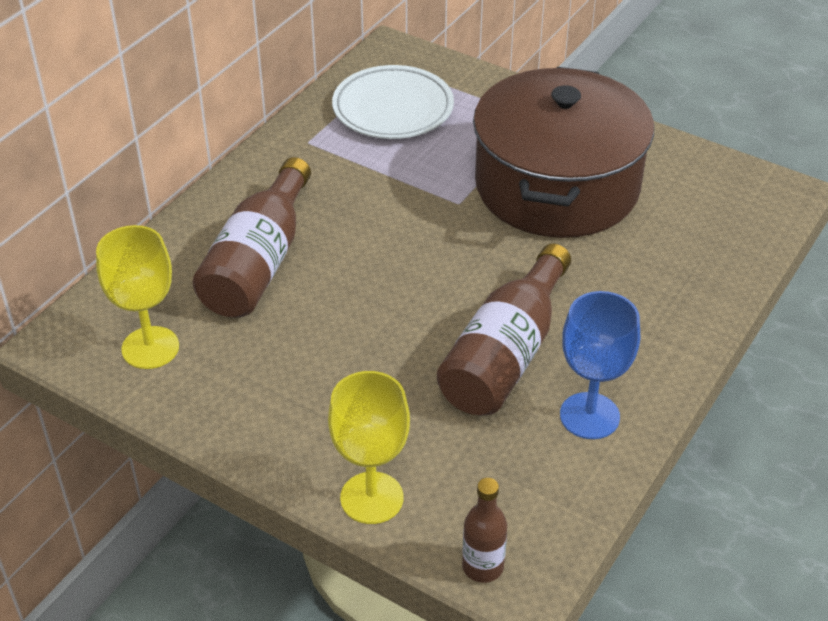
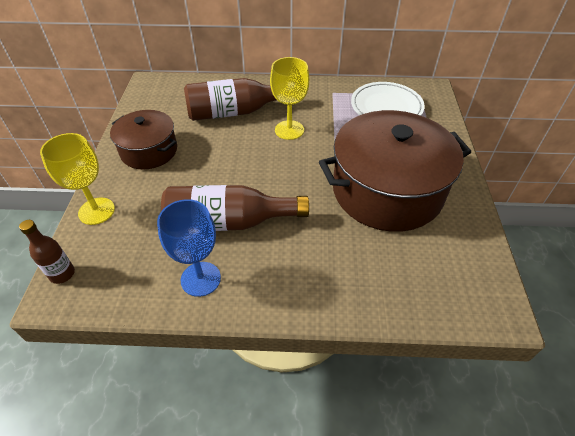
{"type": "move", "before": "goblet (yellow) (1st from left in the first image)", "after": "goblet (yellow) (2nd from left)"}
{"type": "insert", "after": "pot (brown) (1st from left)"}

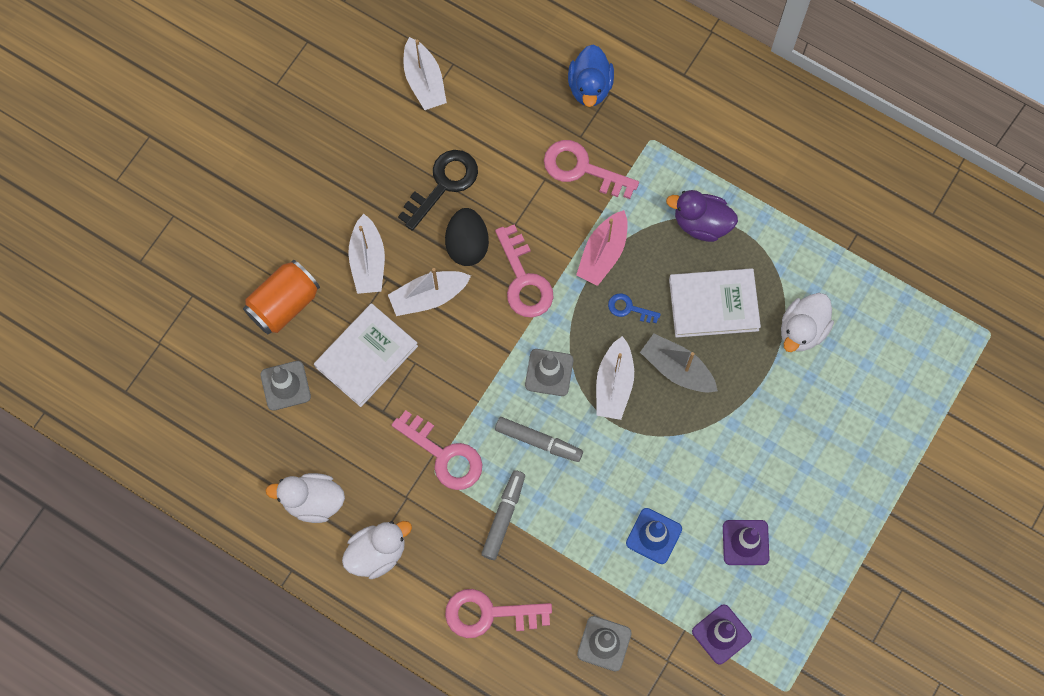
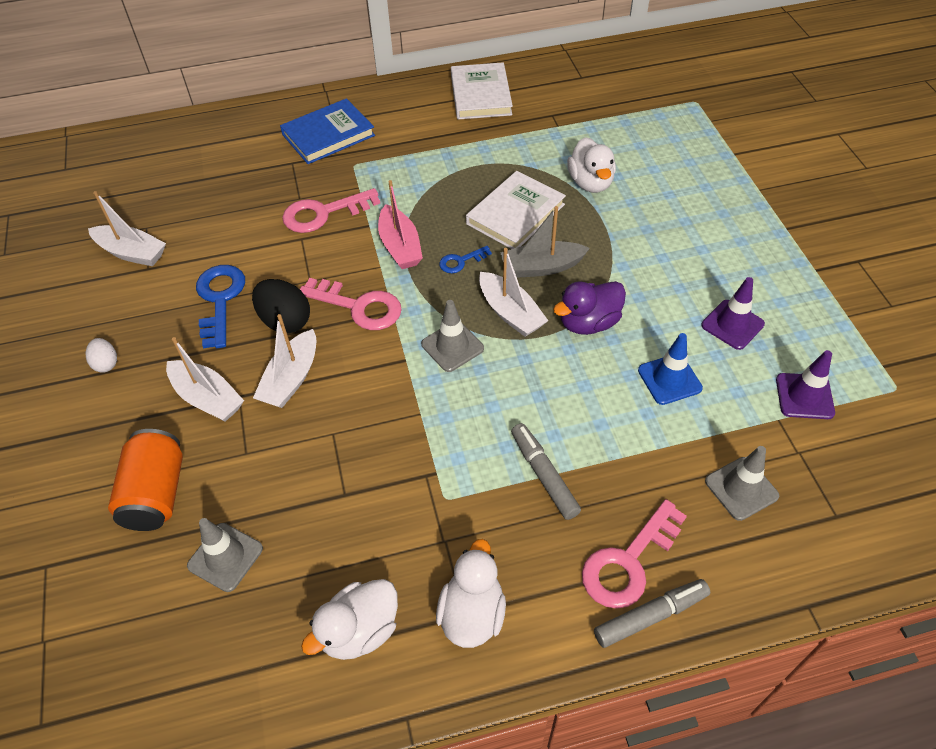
{"type": "move", "before": "book (white) (1st from left)"}
{"type": "delete", "before": "key (pink) (1st from left)"}
{"type": "recolor", "before": "key (black)", "after": "key (blue) (1st from left)"}
{"type": "move", "before": "marker (grey) (2nd from left)"}
{"type": "delete", "before": "duck (blue)"}
{"type": "move", "before": "duck (purple)"}
{"type": "insert", "after": "egg (white)"}
{"type": "insert", "after": "book (blue)"}

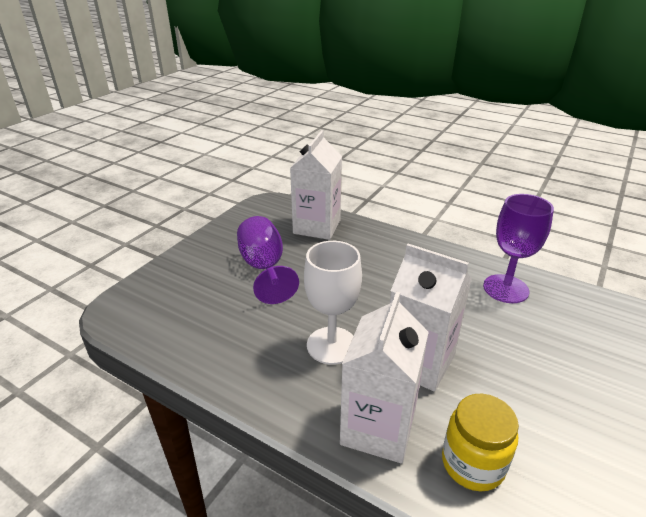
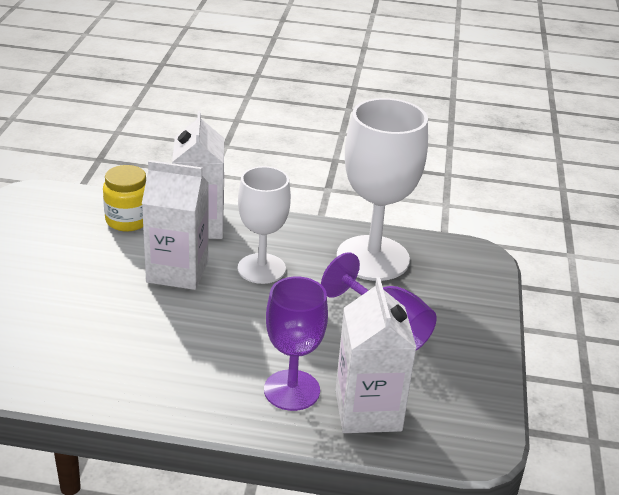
{"type": "move", "before": "goblet (purple) (2nd from left in the first image)", "after": "goblet (purple) (1st from left)"}
{"type": "insert", "after": "goblet (white) (2nd from left)"}

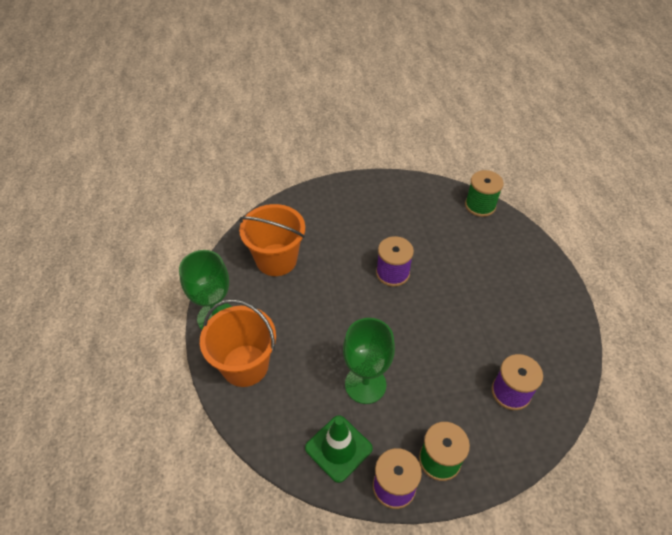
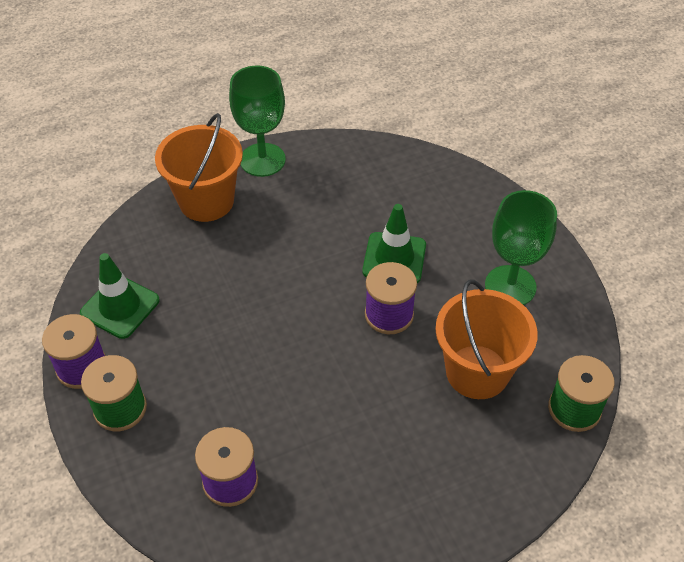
{"type": "move", "before": "bucket (orange) (2nd from left)"}
{"type": "move", "before": "goblet (green) (2nd from left)"}
{"type": "insert", "after": "traffic cone (green) (2nd from left)"}

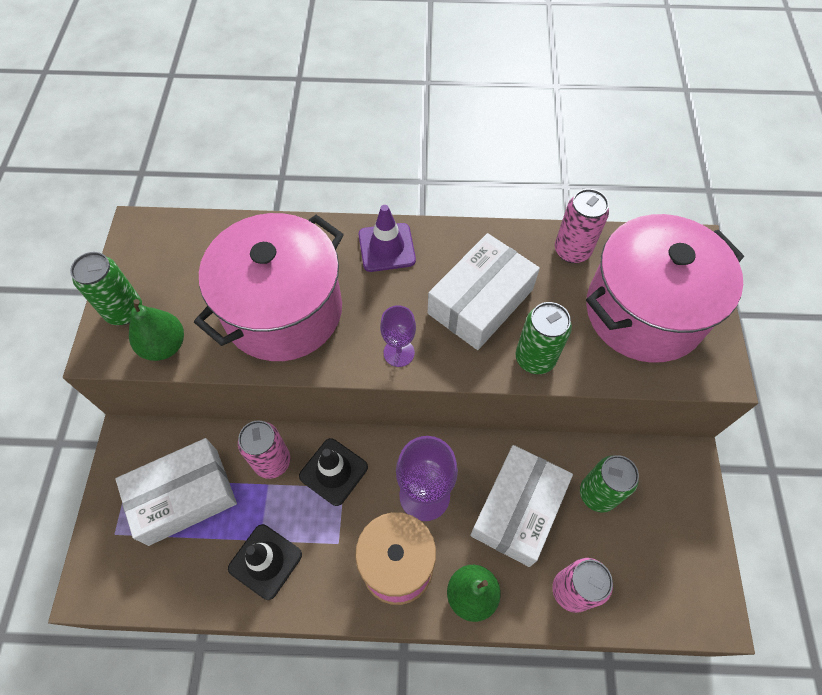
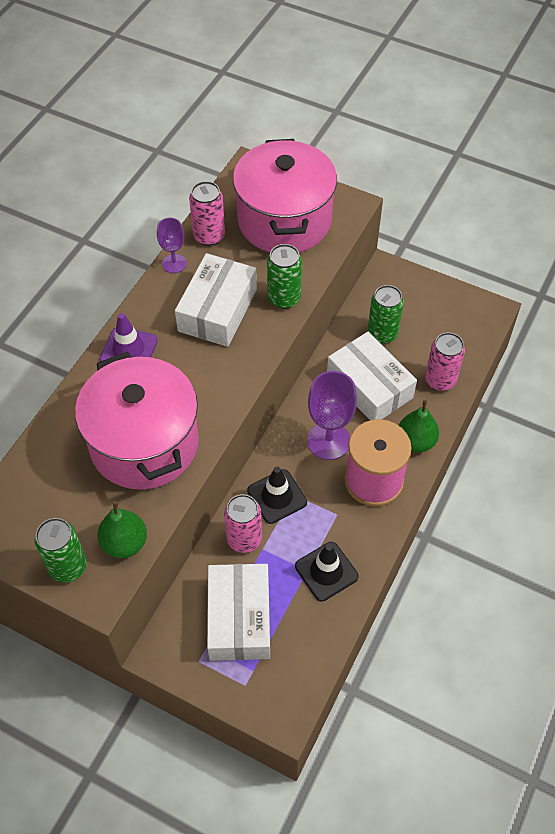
{"type": "move", "before": "goblet (purple) (1st from left)"}
{"type": "rotate", "before": "box (white) (2nd from left in the first image)", "turn": 45}

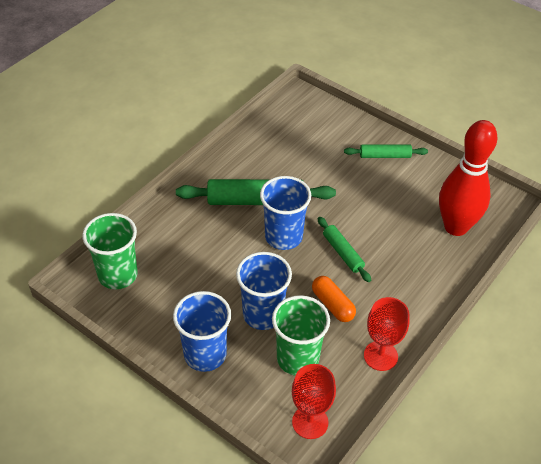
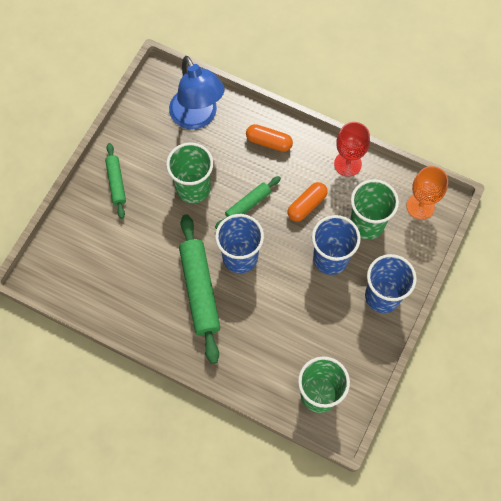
{"type": "recolor", "before": "goblet (red) (1st from left)", "after": "goblet (orange)"}
{"type": "replace", "before": "bowling pin (red)", "after": "lamp (blue)"}
{"type": "insert", "after": "cup (green) (1st from left)"}
{"type": "insert", "after": "capsule (orange) (1st from left)"}

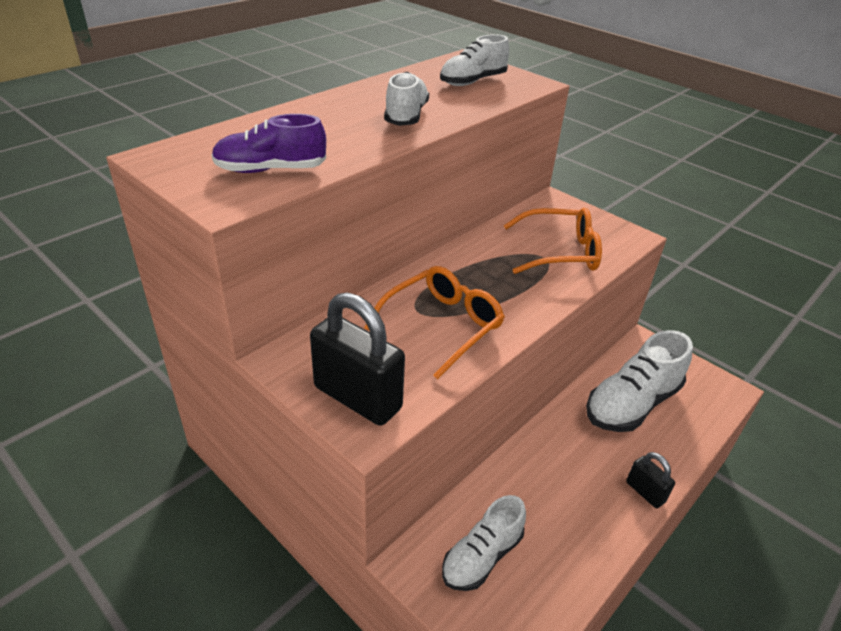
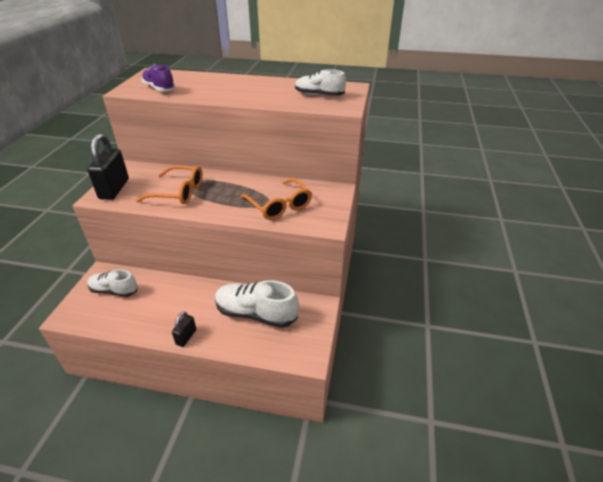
{"type": "delete", "before": "shoe (white) (1st from left)"}

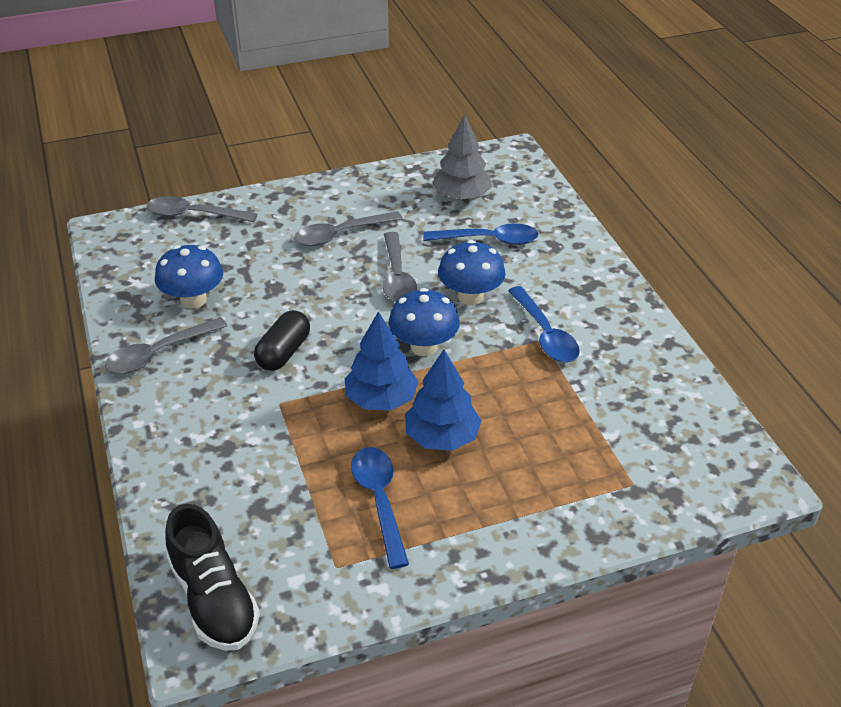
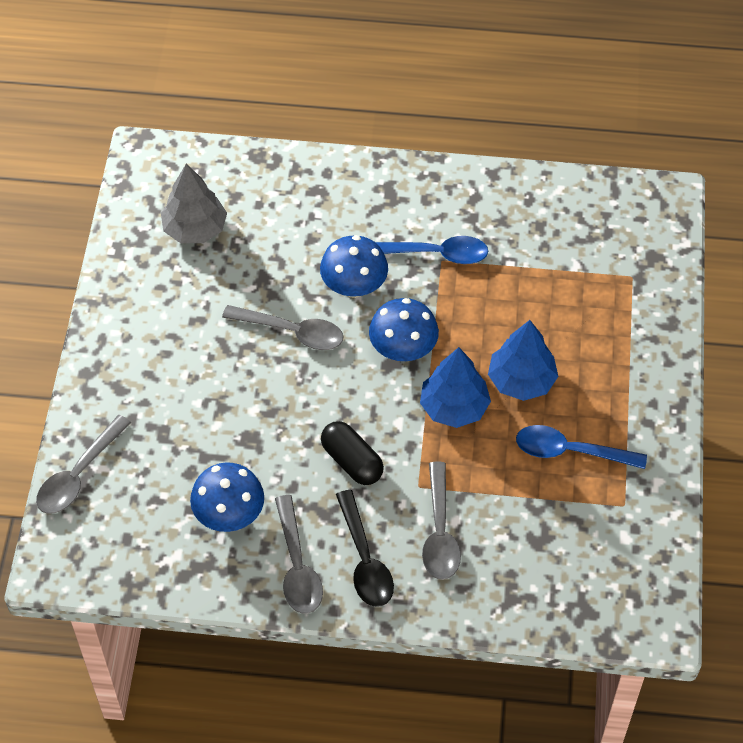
{"type": "delete", "before": "shoe (black)"}
{"type": "move", "before": "spoon (grey) (3rd from left in the first image)", "after": "spoon (grey) (4th from left)"}
{"type": "delete", "before": "spoon (blue) (2nd from left)"}
{"type": "insert", "after": "spoon (black)"}

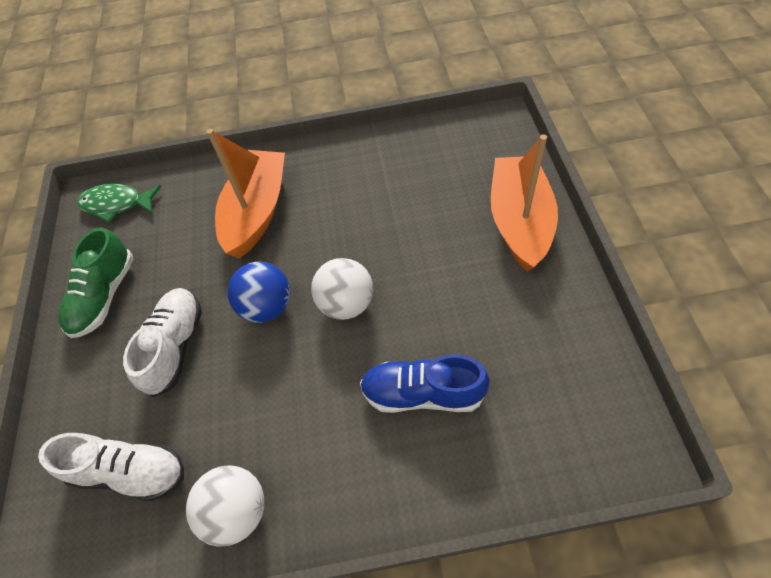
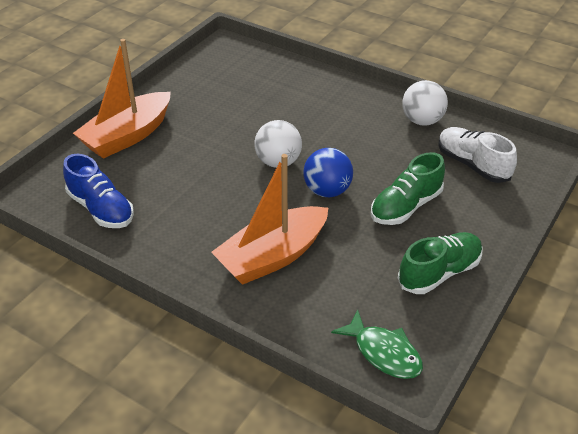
{"type": "recolor", "before": "shoe (white) (2nd from left)", "after": "shoe (green) (1st from left)"}
{"type": "move", "before": "shoe (blue)"}

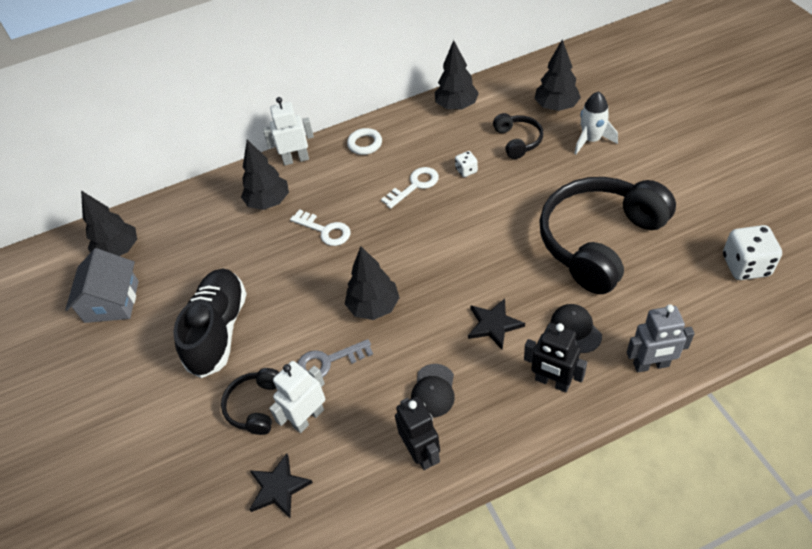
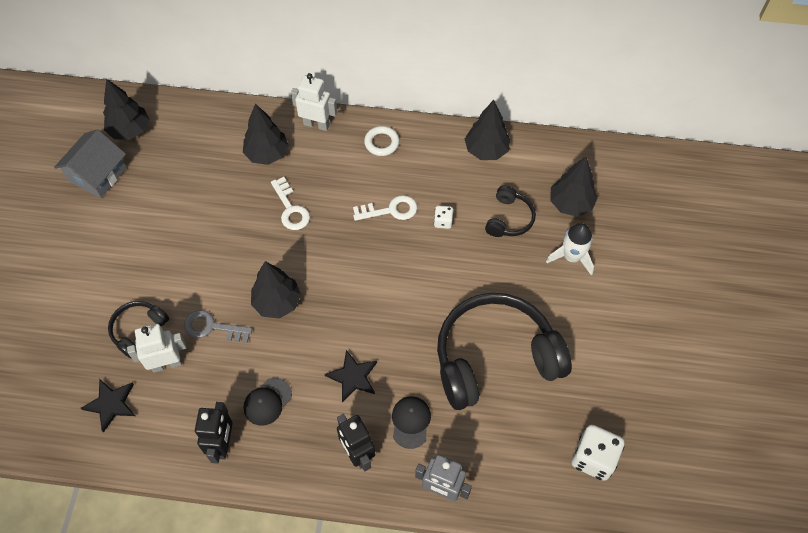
{"type": "delete", "before": "shoe (black)"}

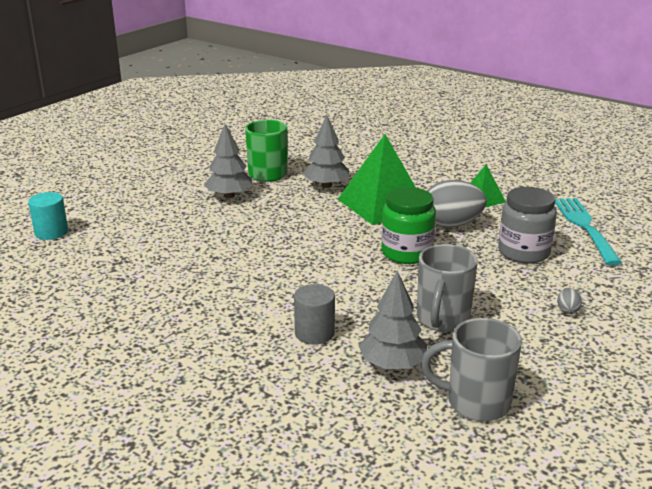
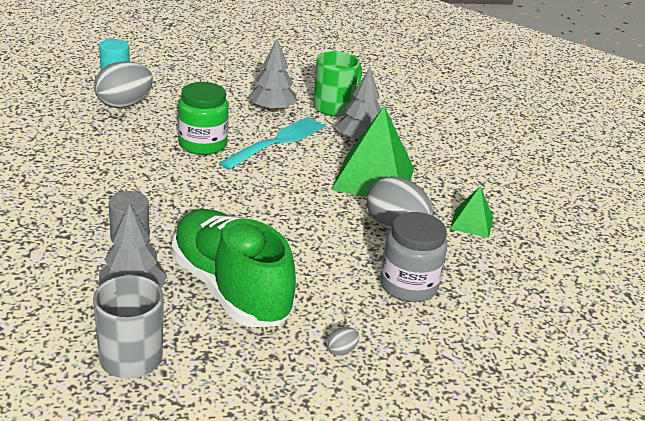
{"type": "move", "before": "jar (green)"}
{"type": "replace", "before": "mug (grey) (1st from left)", "after": "shoe (green)"}
{"type": "move", "before": "fork (turquoise)"}
{"type": "insert", "after": "egg (grey) (1st from left)"}

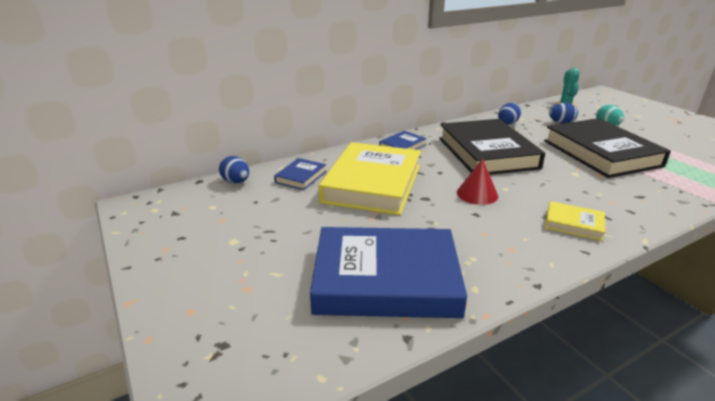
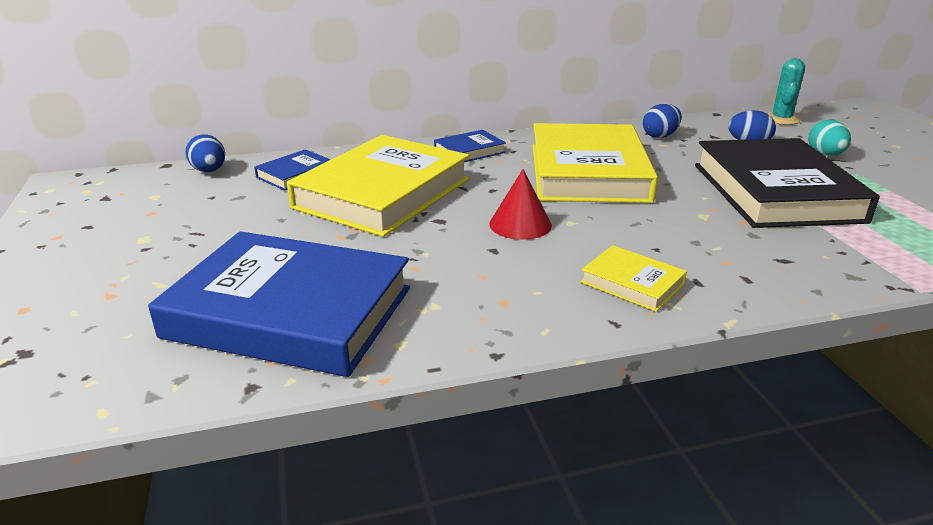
{"type": "recolor", "before": "book (black) (1st from left)", "after": "book (yellow) (2nd from left)"}

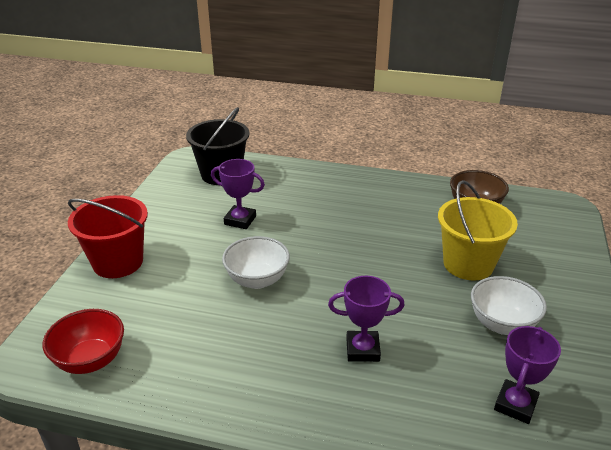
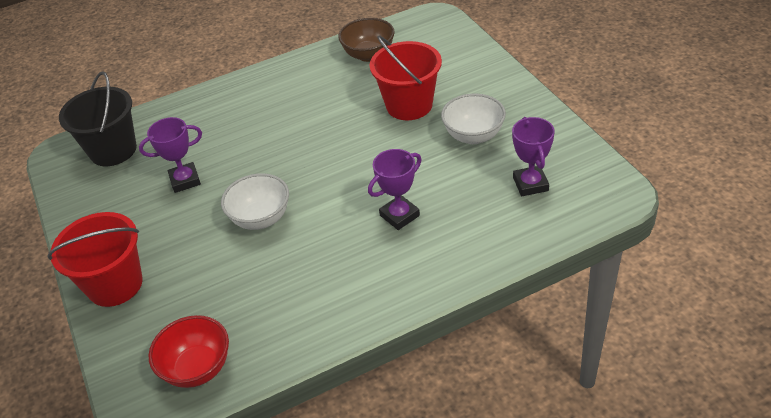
{"type": "recolor", "before": "bucket (yellow)", "after": "bucket (red) (2nd from left)"}

